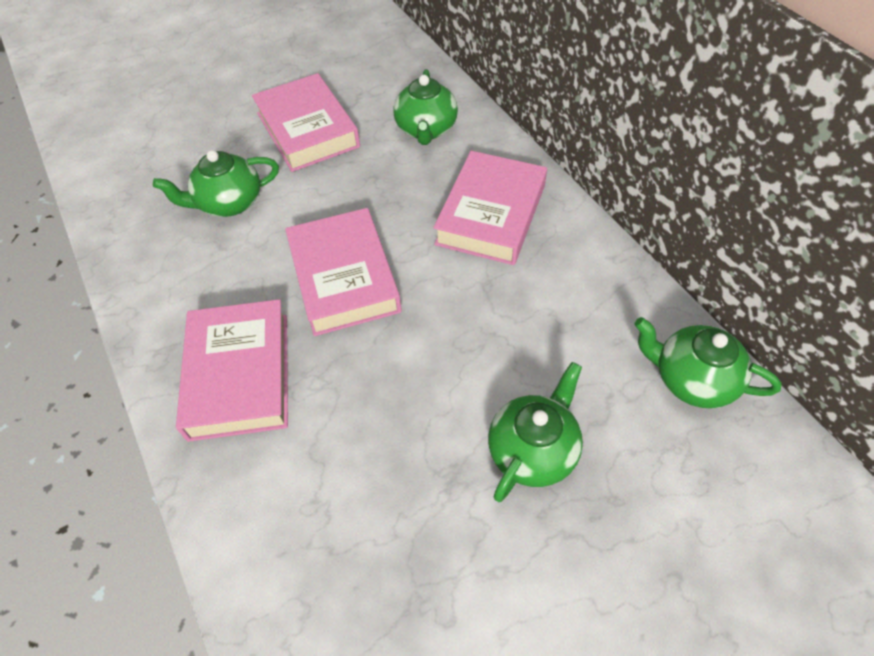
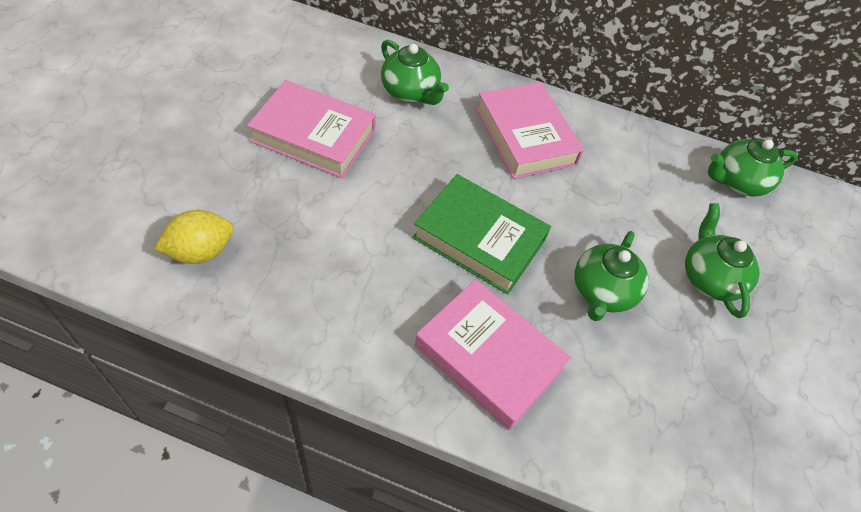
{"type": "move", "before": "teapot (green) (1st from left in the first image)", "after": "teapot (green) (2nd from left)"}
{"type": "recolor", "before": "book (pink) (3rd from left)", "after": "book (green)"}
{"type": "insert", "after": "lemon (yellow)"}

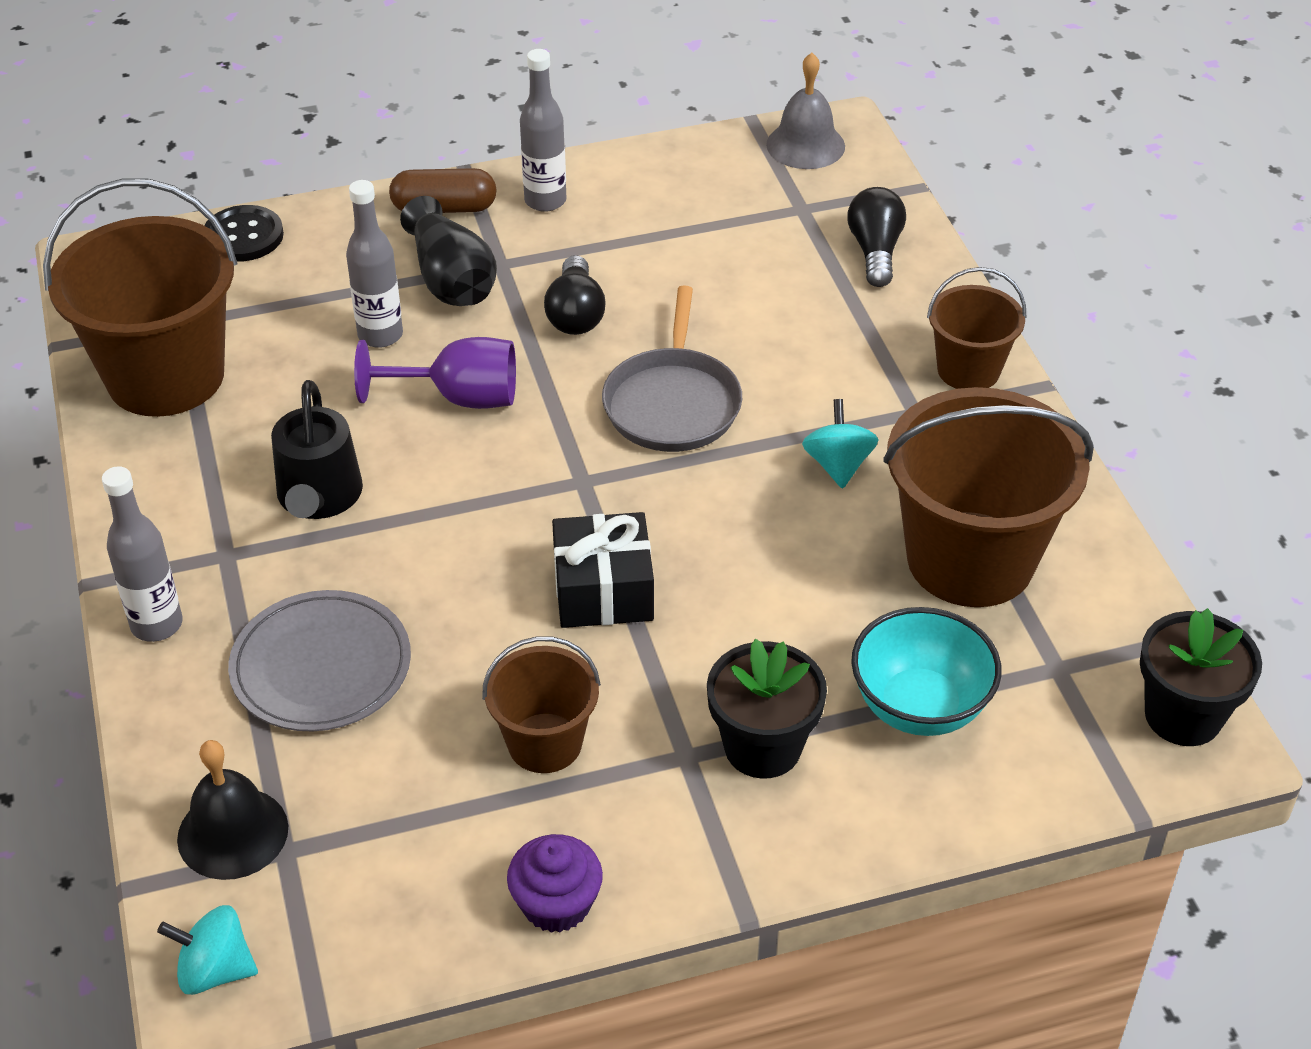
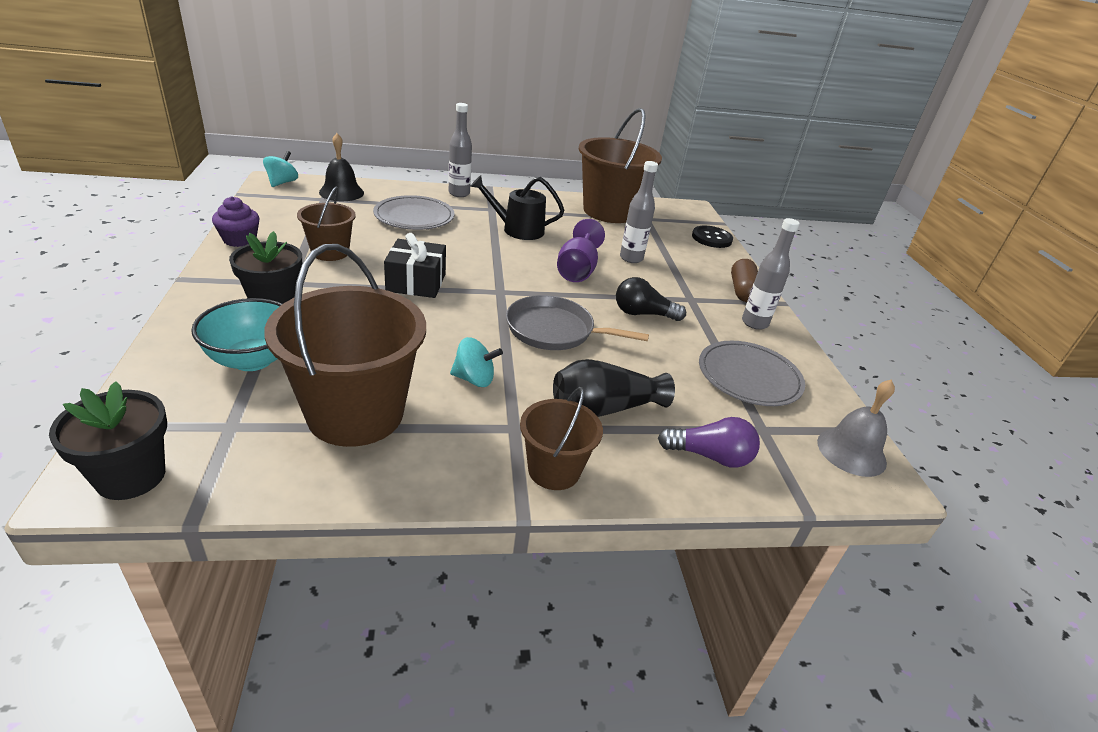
{"type": "move", "before": "vase (black)"}
{"type": "recolor", "before": "light bulb (black) (2nd from left)", "after": "light bulb (purple)"}
{"type": "insert", "after": "plate (grey) (2nd from left)"}

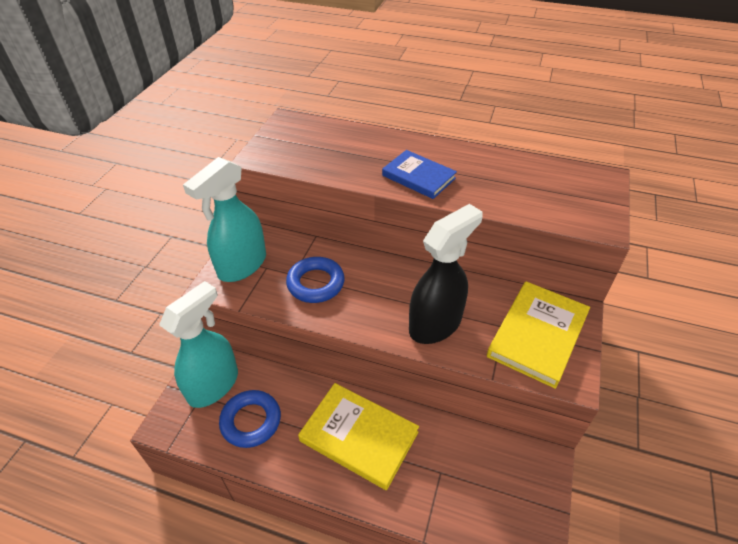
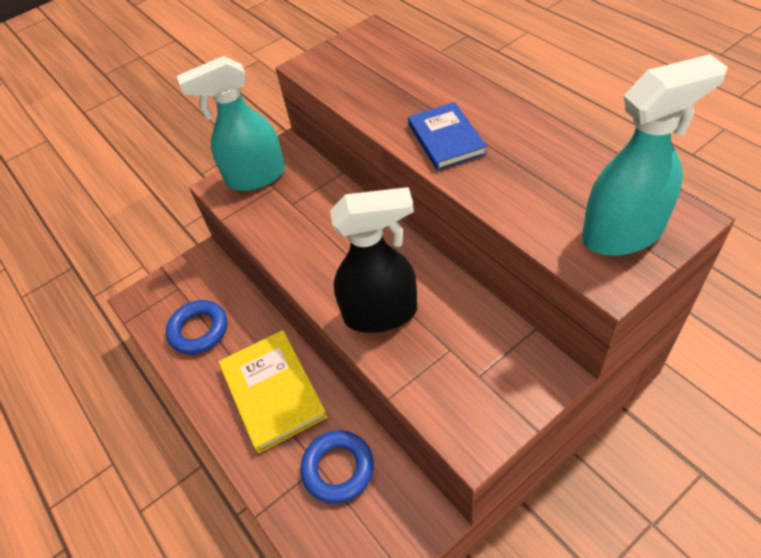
{"type": "move", "before": "spray bottle (turquoise) (1st from left in the first image)", "after": "spray bottle (turquoise) (2nd from left)"}
{"type": "move", "before": "ring (blue) (2nd from left)"}
{"type": "delete", "before": "book (yellow) (2nd from left)"}

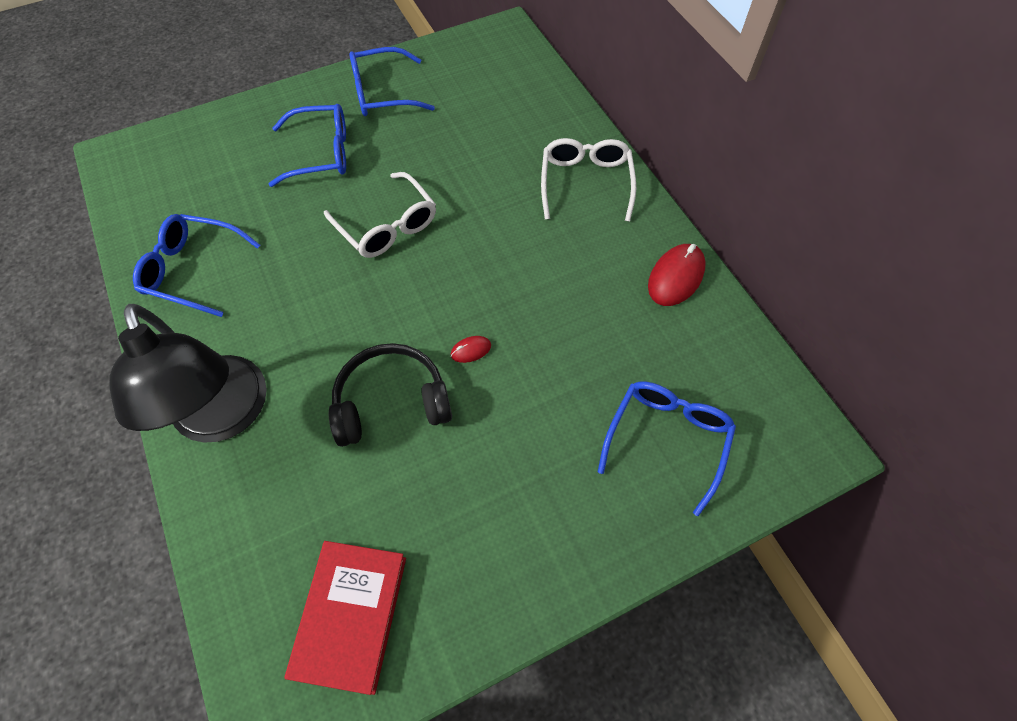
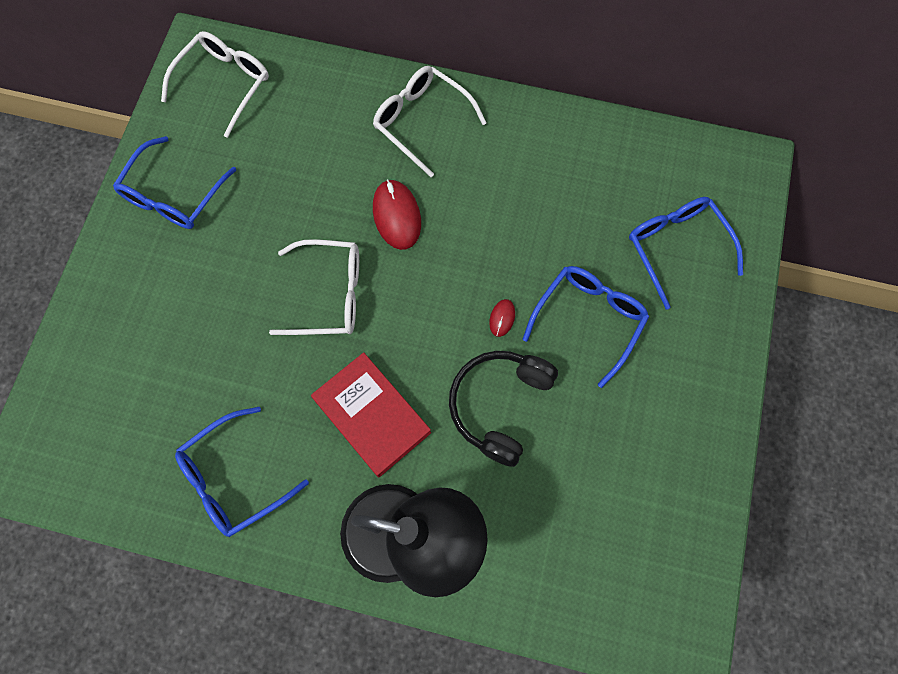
{"type": "move", "before": "glasses (blue) (2nd from left in the first image)", "after": "glasses (blue) (3rd from left)"}
{"type": "move", "before": "book (red)"}
{"type": "move", "before": "mouse (red) (2nd from left in the first image)", "after": "mouse (red) (1st from left)"}
{"type": "insert", "after": "glasses (white) (1st from left)"}

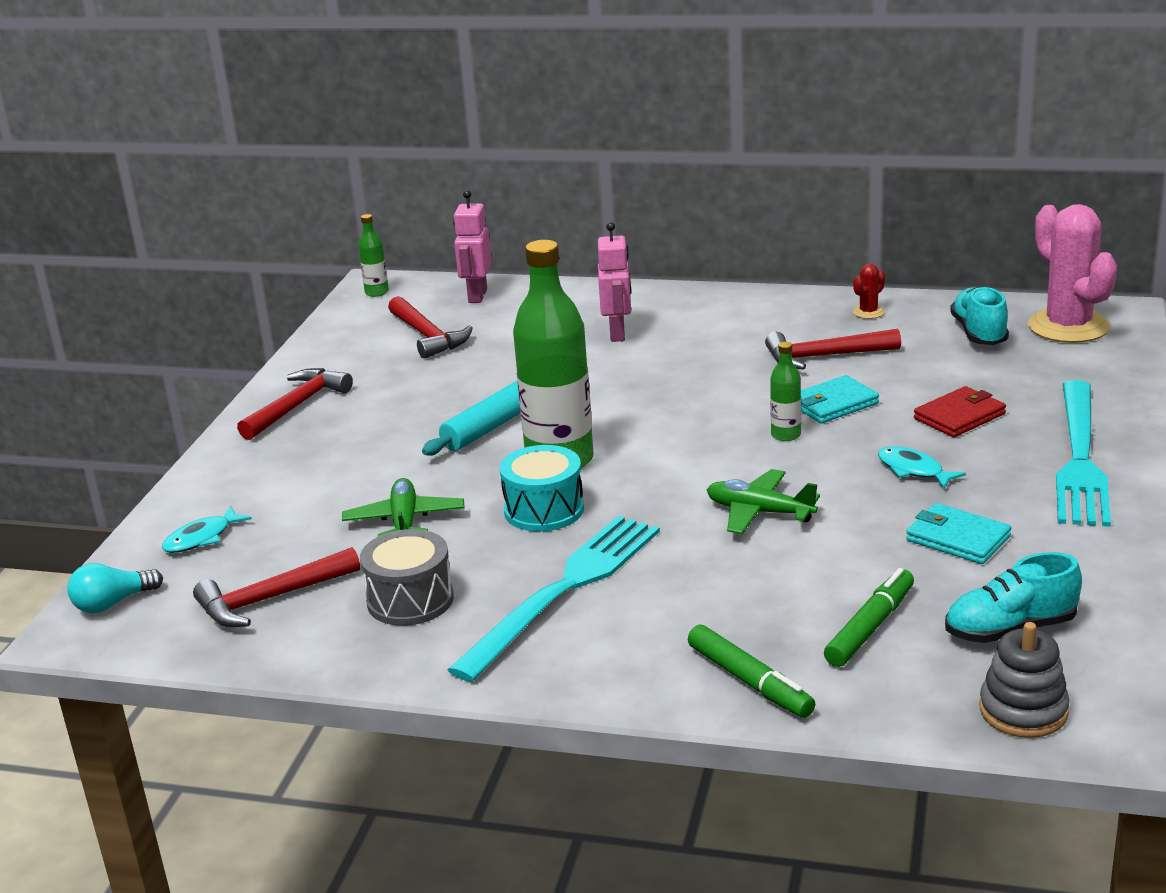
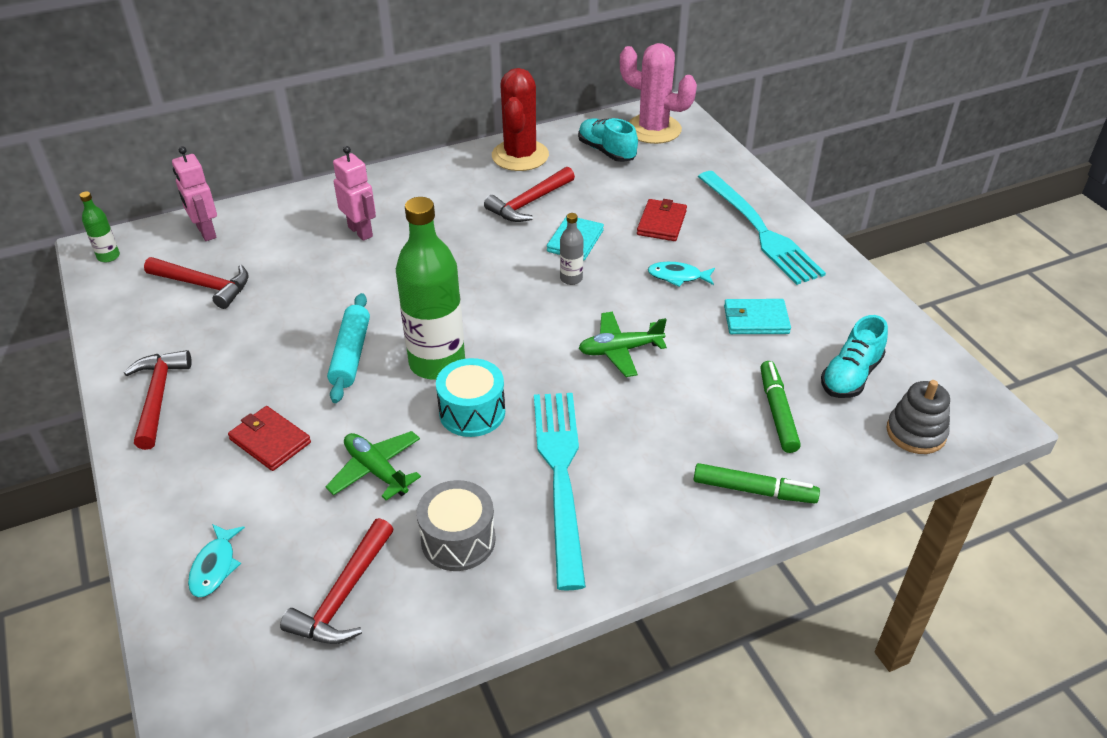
{"type": "delete", "before": "light bulb (turquoise)"}
{"type": "recolor", "before": "bottle (green) (3rd from left)", "after": "bottle (grey)"}
{"type": "resize", "before": "cactus (red)", "scale": 2.38}
{"type": "insert", "after": "wallet (red) (1st from left)"}

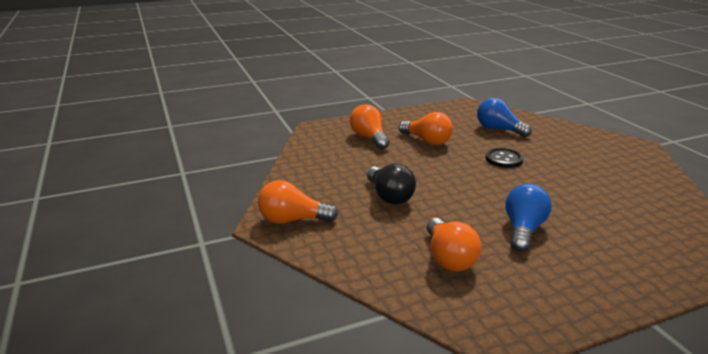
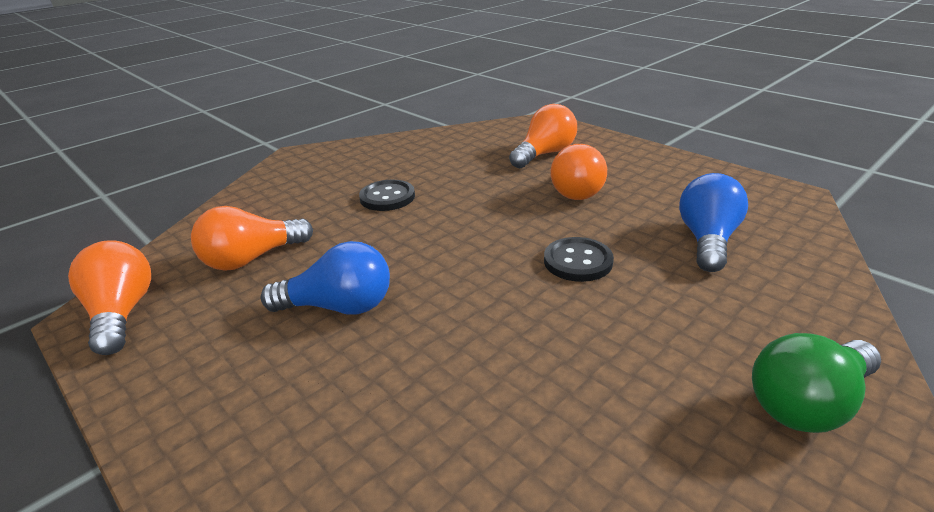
{"type": "move", "before": "light bulb (orange) (1st from left)"}
{"type": "replace", "before": "light bulb (black)", "after": "button (black) (1st from left)"}
{"type": "insert", "after": "light bulb (green)"}

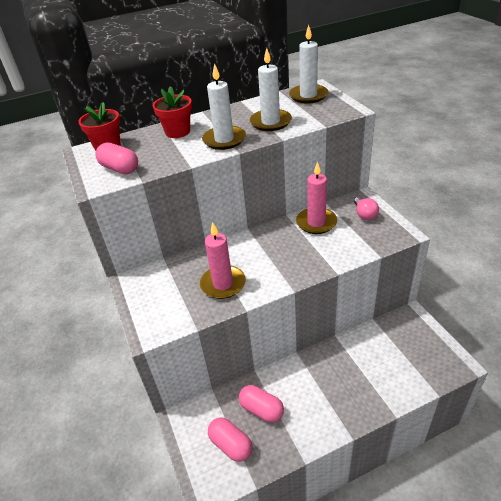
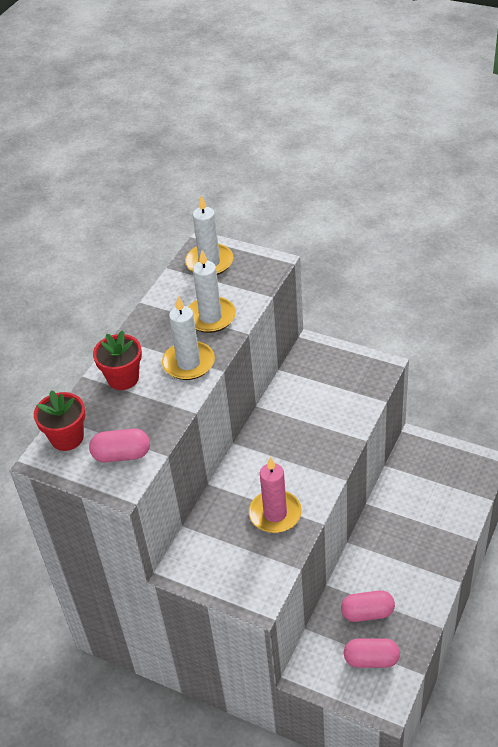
{"type": "delete", "before": "candle (pink) (2nd from left)"}
{"type": "delete", "before": "light bulb (pink)"}

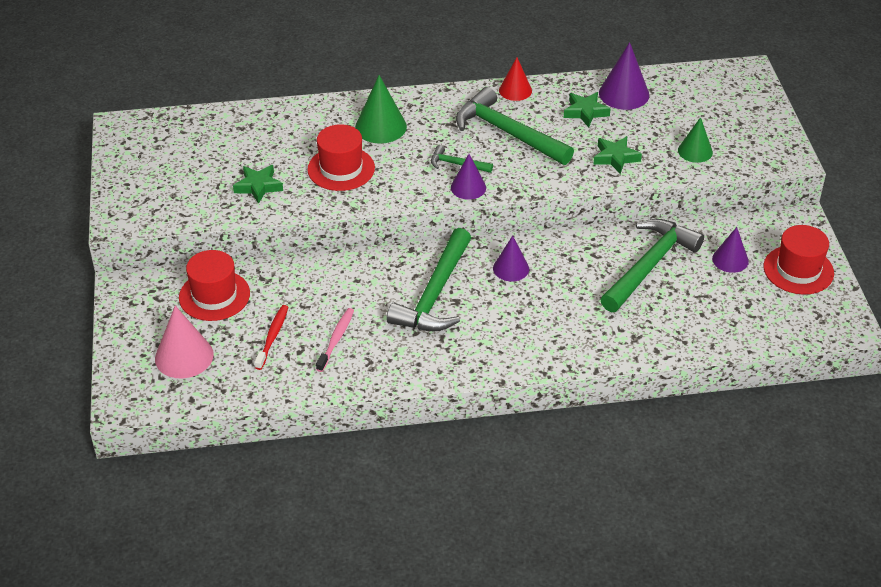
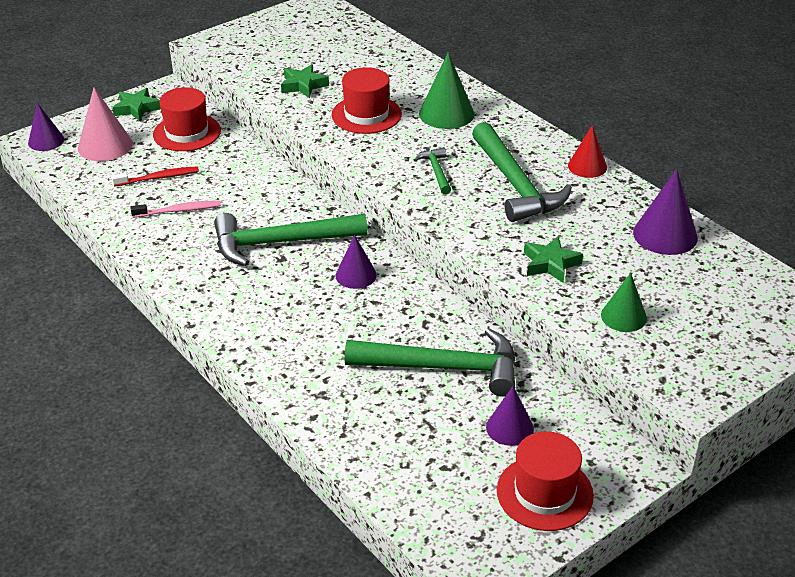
{"type": "move", "before": "cone (purple) (1st from left)"}
{"type": "rotate", "before": "hammer (green) (3rd from left in the first image)", "turn": 150}
{"type": "move", "before": "star (green) (2nd from left in the first image)", "after": "star (green) (1st from left)"}

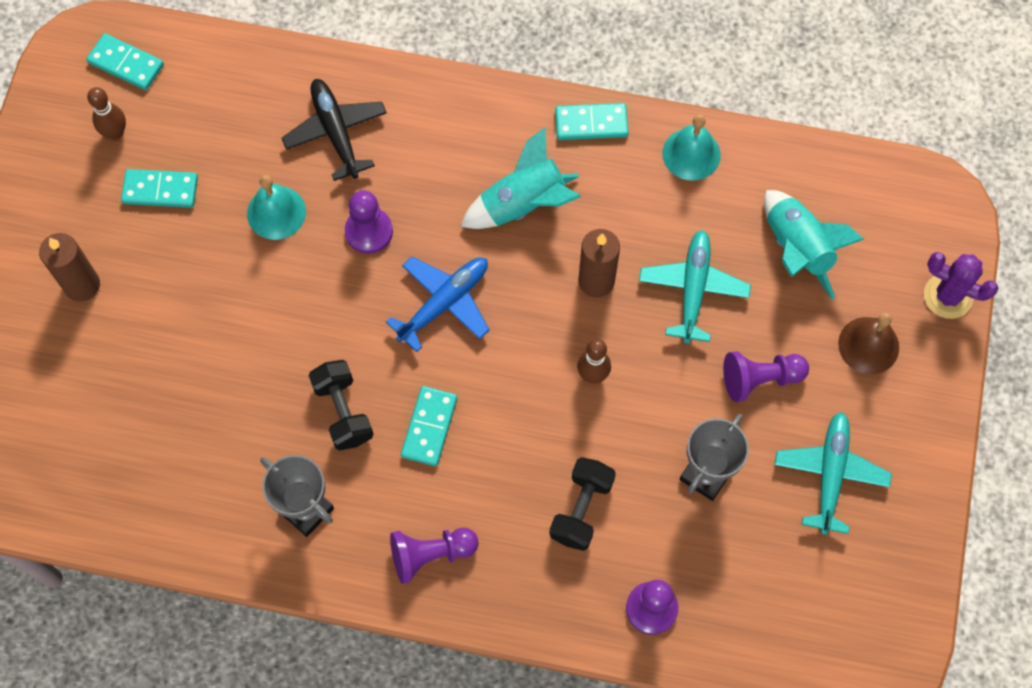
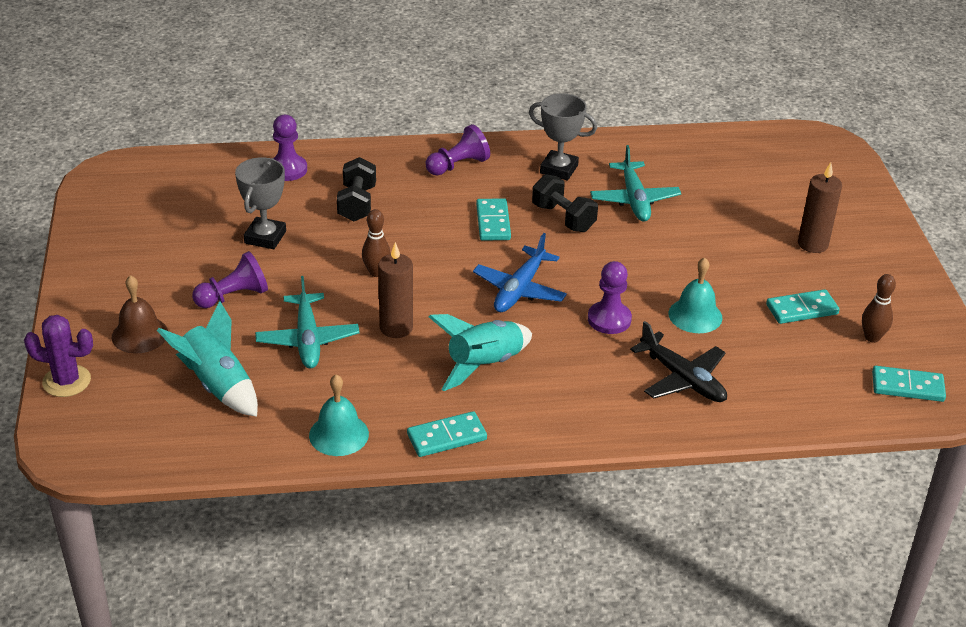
{"type": "move", "before": "plane (turquoise) (2nd from left)"}

